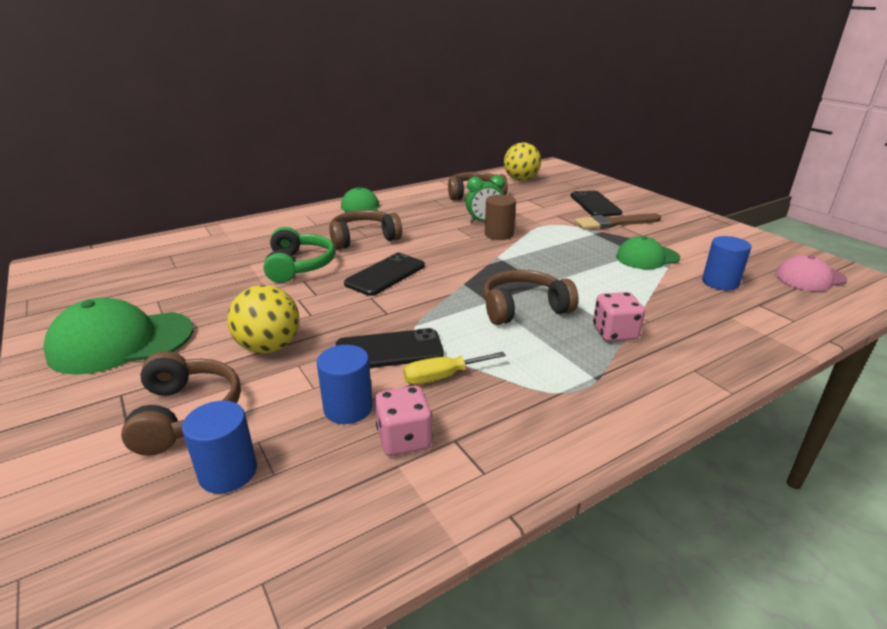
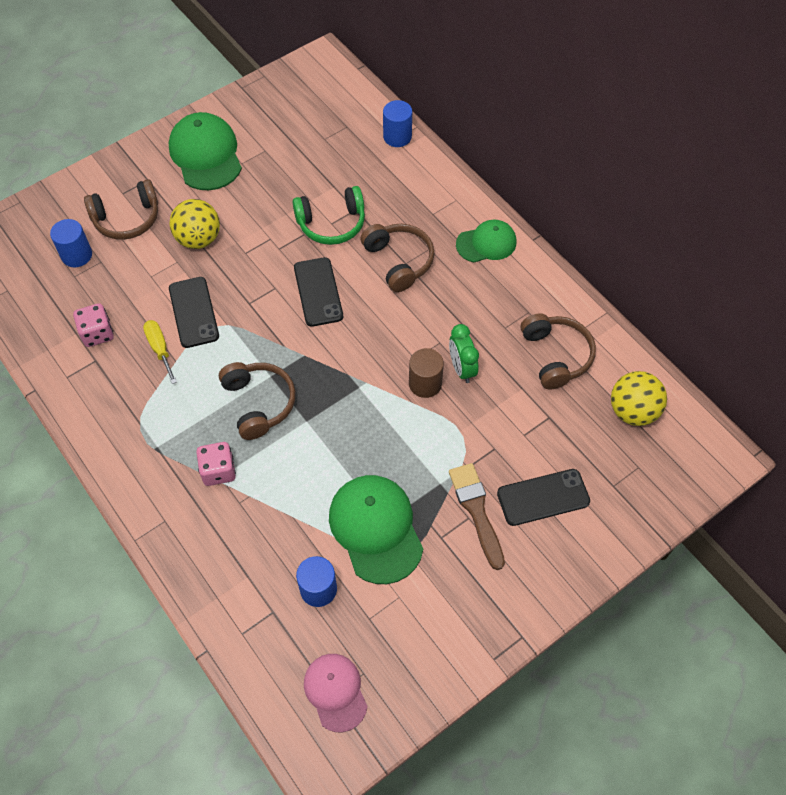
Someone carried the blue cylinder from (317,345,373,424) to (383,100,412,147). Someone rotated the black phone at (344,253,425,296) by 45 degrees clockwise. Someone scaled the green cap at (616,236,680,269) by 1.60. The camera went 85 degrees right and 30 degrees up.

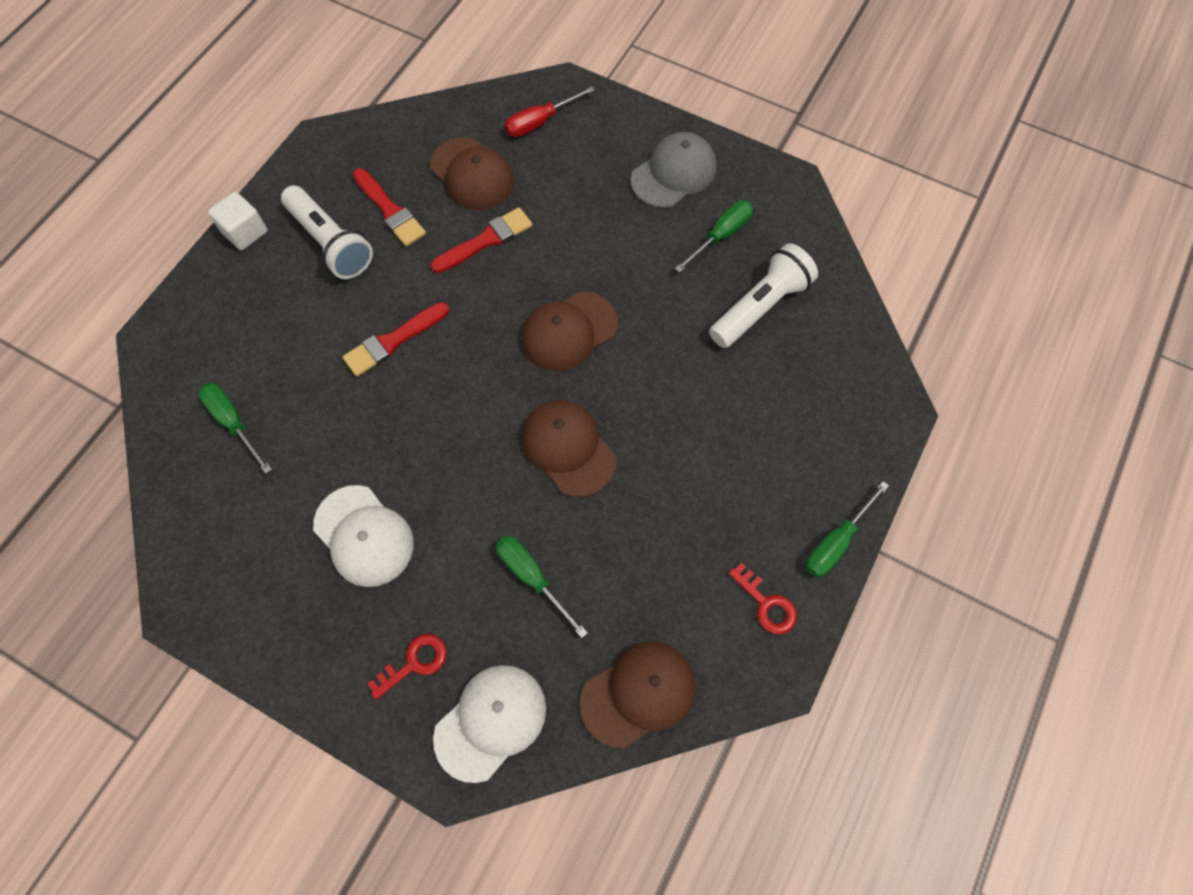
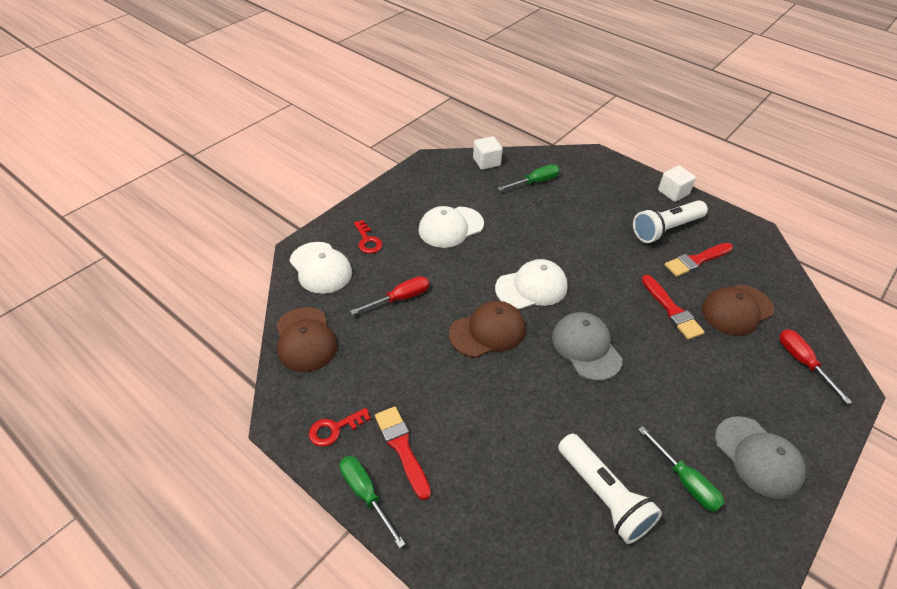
Someone carried the red brush from (342,302,449,376) to (375,407,431,500). Someone repainted the green screwdriver at (496,536,588,638), which became the red screwdriver at (350,276,429,315). Someone repainted the brown cap at (521,292,618,371), which became the grey cap at (552,312,622,381). Someone put down the white cube at (473,136,503,170). Someone put down the white cap at (495,259,568,309). The camera went 100 degrees right and 20 degrees down.

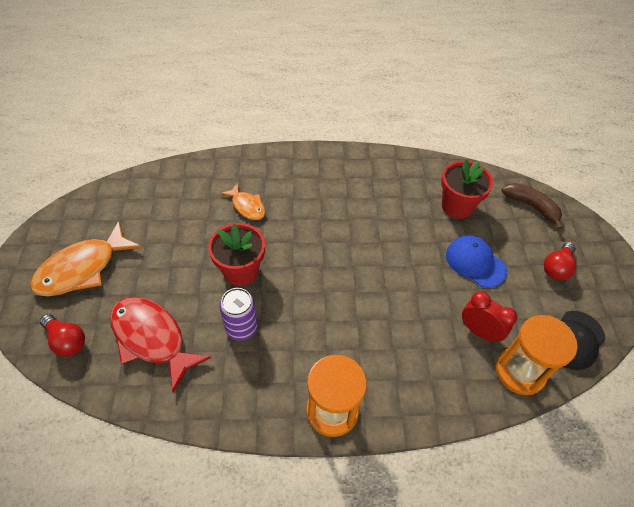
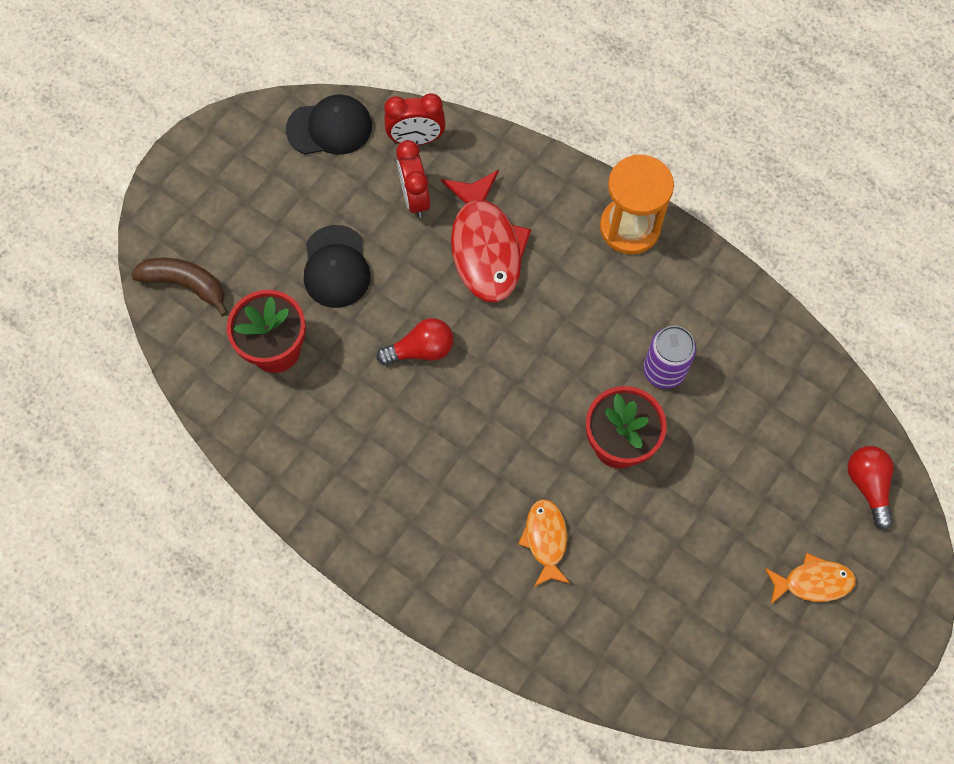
Someone scaled the orange fish at (30,221,142,296) by 0.55. Someone carried the red fish from (110,297,211,392) to (441,170,531,302). Someone repainted the blue cap at (446,235,507,288), which became the black cap at (304,225,371,308). Someone swapped the orange hourglass at (496,315,577,395) for the red clock at (384,93,445,145). Someone rotated the brown banana at (502,183,563,230) by 120 degrees clockwise. Someone carried the red light bulb from (544,242,576,280) to (377,318,453,365). The camera went 140 degrees left and 15 degrees up.

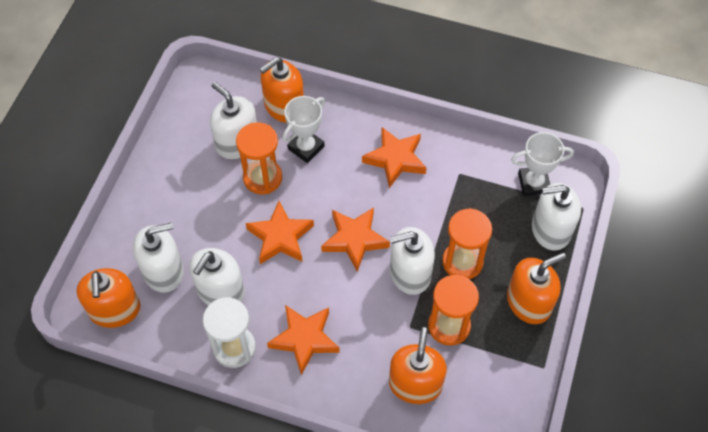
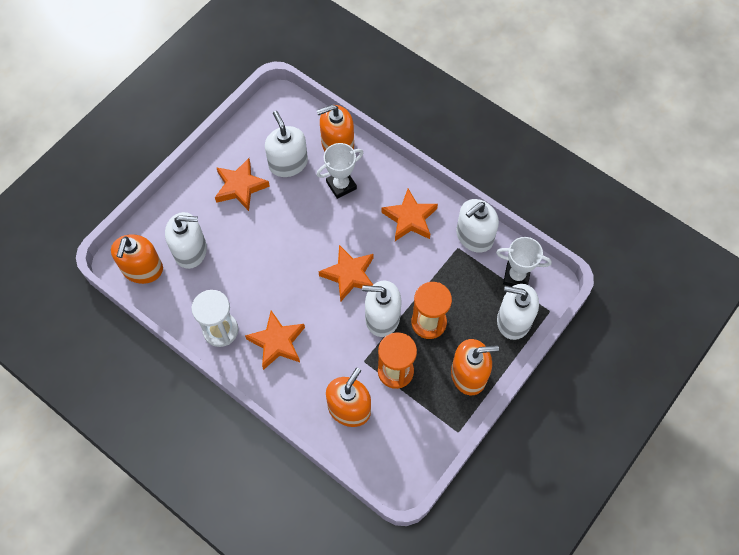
Someone carried the white soap dispenser from (189,248,245,306) to (456,199,499,253). Someone took away the orange hourglass at (236,122,282,194). Someone carried the orange star from (246,201,314,264) to (215,158,270,211). The camera went 20 degrees right and 5 degrees up.

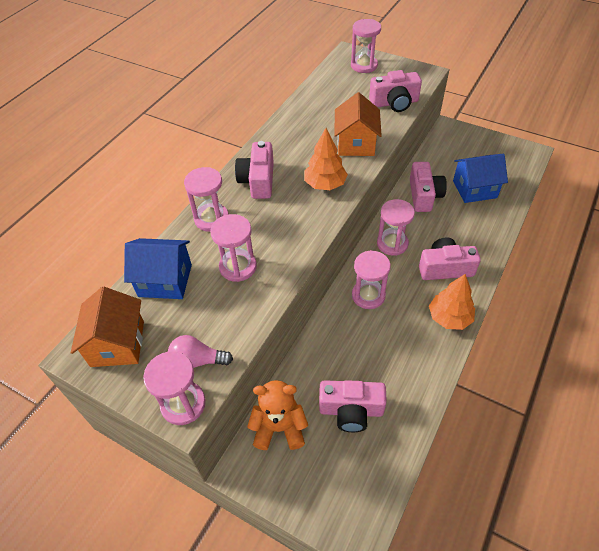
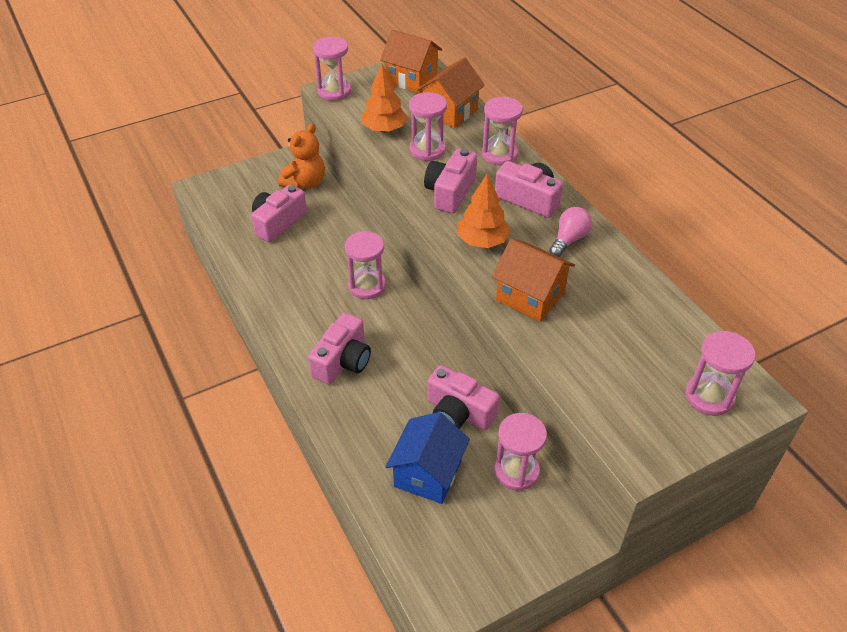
Someone repainted the blue house at (124,238,192,299), which became the orange house at (417,57,485,128). Someone carried the pink light bulb from (168,335,233,368) to (549,207,592,257). Someone carried the pink camera from (369,70,422,112) to (424,149,477,213). Someone carried the pink hourglass from (377,199,415,256) to (494,413,547,491). Someone carried the orange tree from (429,274,475,330) to (362,64,408,132). The camera went 120 degrees right and 5 degrees down.

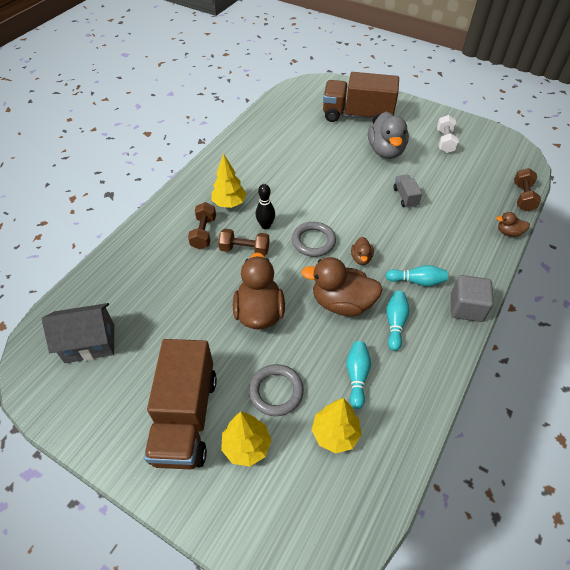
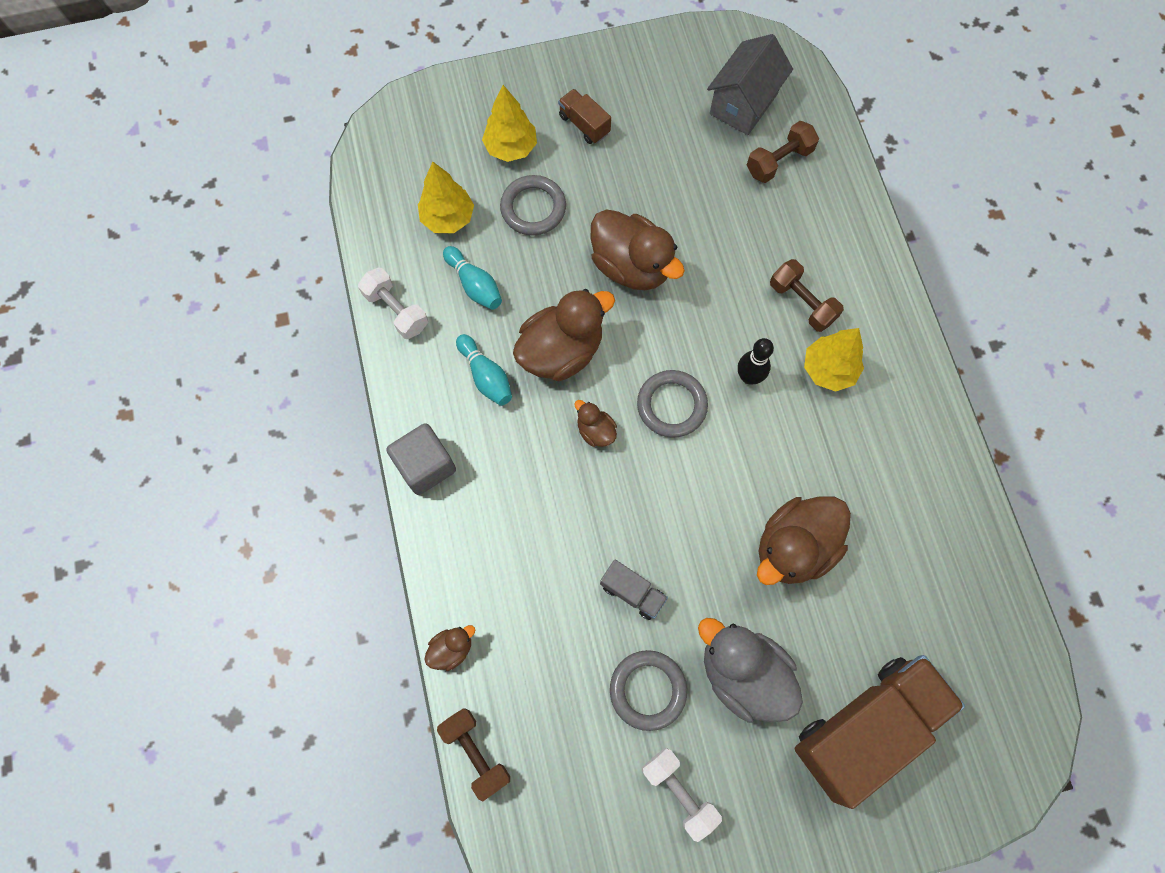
Someone scaled the brown truck at (144,339,217,469) by 0.43. Someone carried the brown dumbbell from (218,229,269,256) to (747,121,819,183). Someone took away the turquoise bowling pin at (386,265,448,286). Someone put down the white dumbbell at (358,268,428,339). Someone put down the grey ring at (610,650,687,731). Someone put down the brown duck at (757,496,851,585). The camera went 135 degrees right and 20 degrees up.

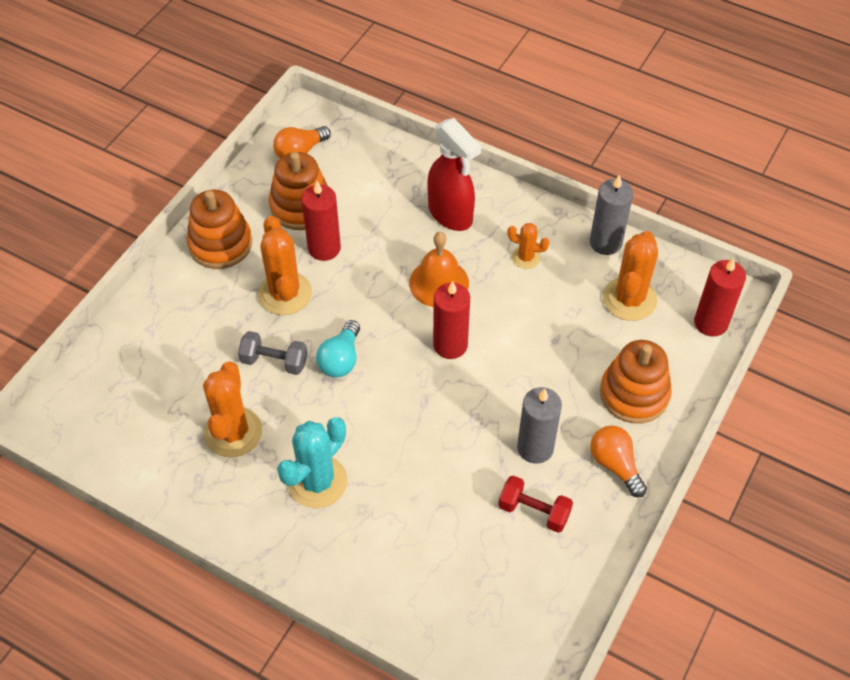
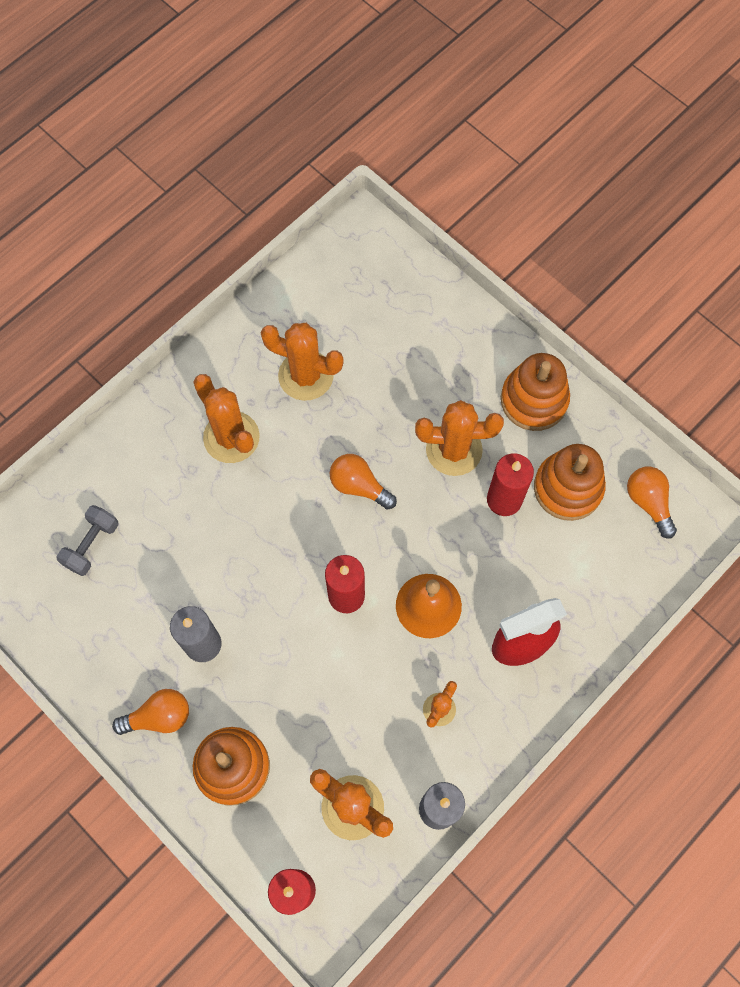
Someone carried the grey dumbbell from (238,331,307,375) to (56,505,119,576). Someone repainted the turquoise cactus at (277,417,348,508), which became the orange cactus at (193,374,260,463). Someone repainted the turquoise light bulb at (316,320,360,378), which became the orange light bulb at (330,454,397,510). Someone took away the red dumbbell at (498,475,573,533). The camera went 105 degrees right and 15 degrees up.

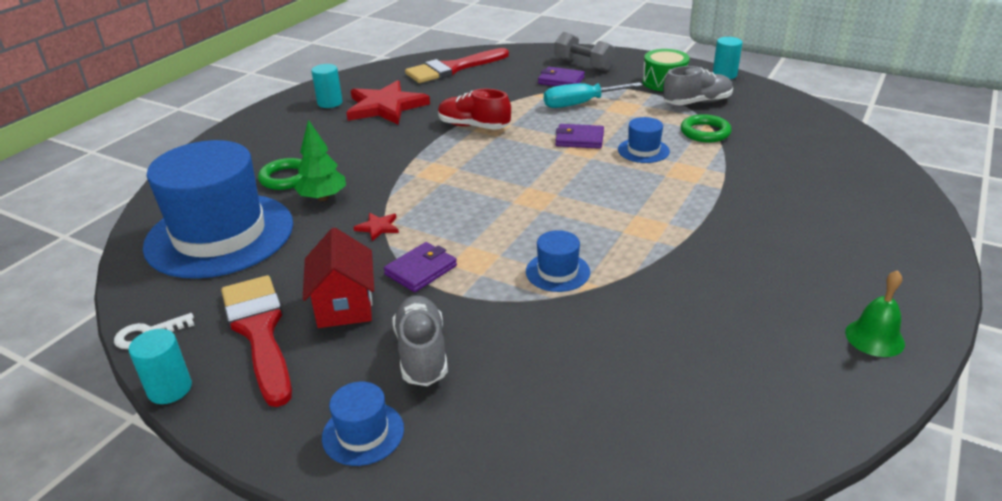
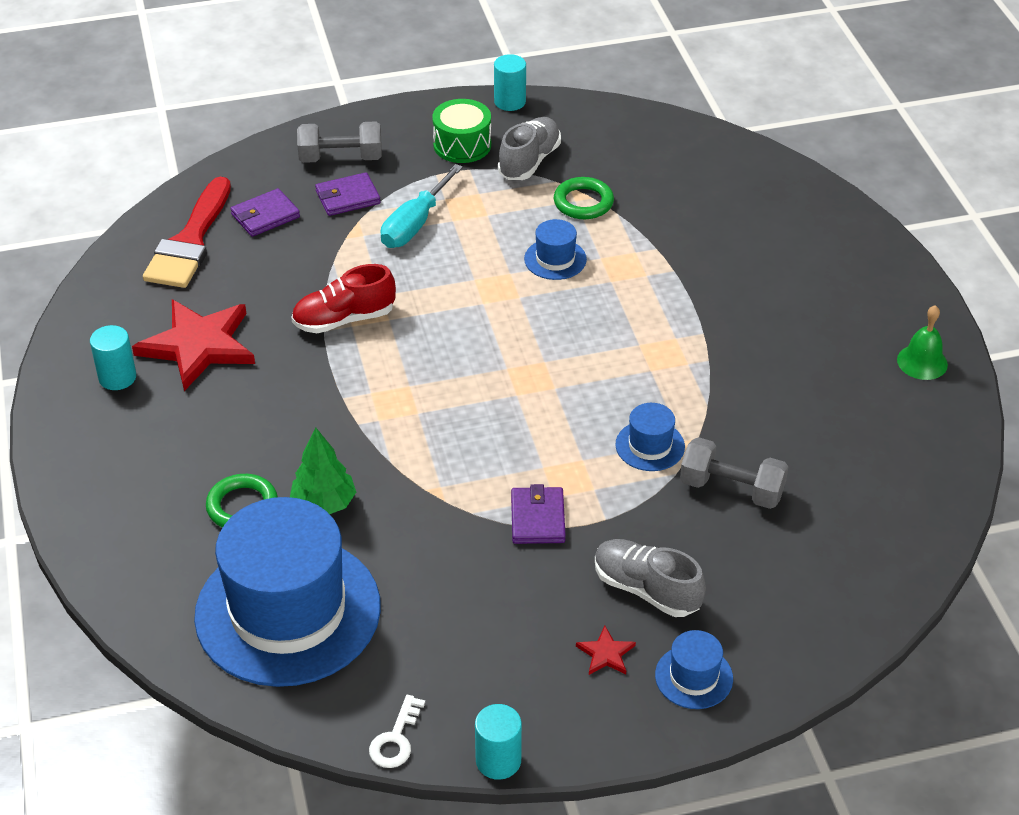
Someone took away the red brush at (221,275,292,407). Someone took away the red house at (302,227,374,328). Someone carried the red star from (353,213,399,241) to (576,626,636,675). Someone carried the purple wallet from (555,124,604,149) to (230,188,300,237). Someone put down the grey dumbbell at (680,437,788,509). The camera went 45 degrees left and 10 degrees up.

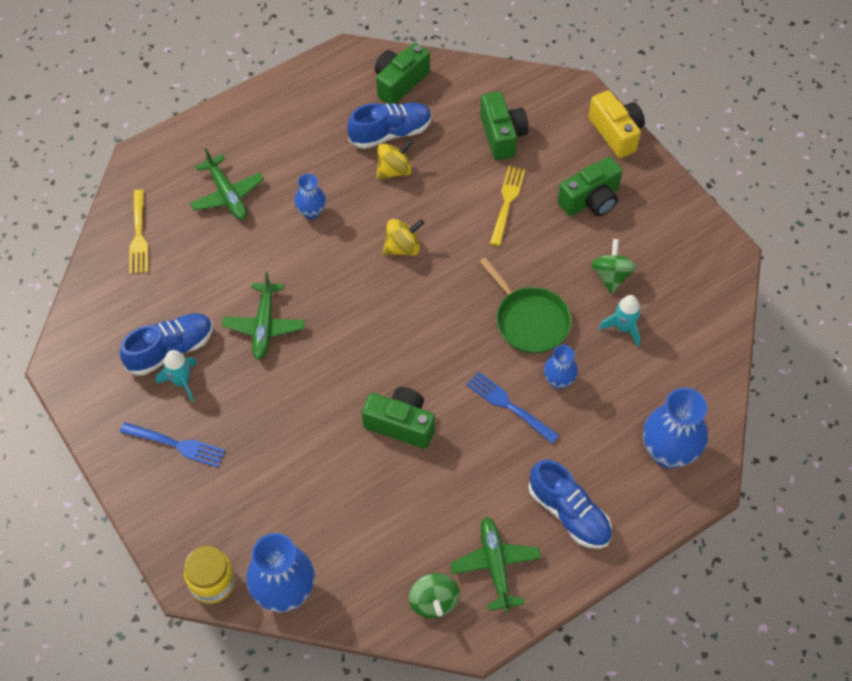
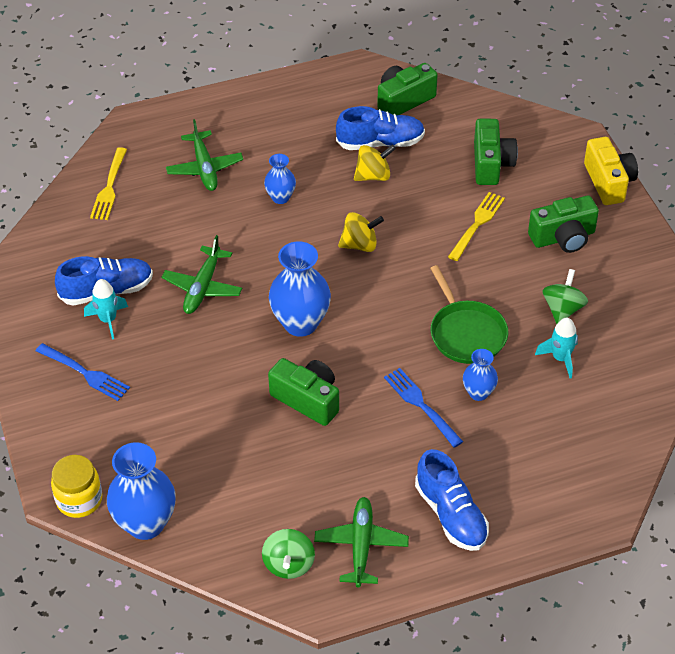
Someone carried the blue vase from (643,388,708,468) to (269,241,331,337). The camera went 15 degrees right and 10 degrees down.

